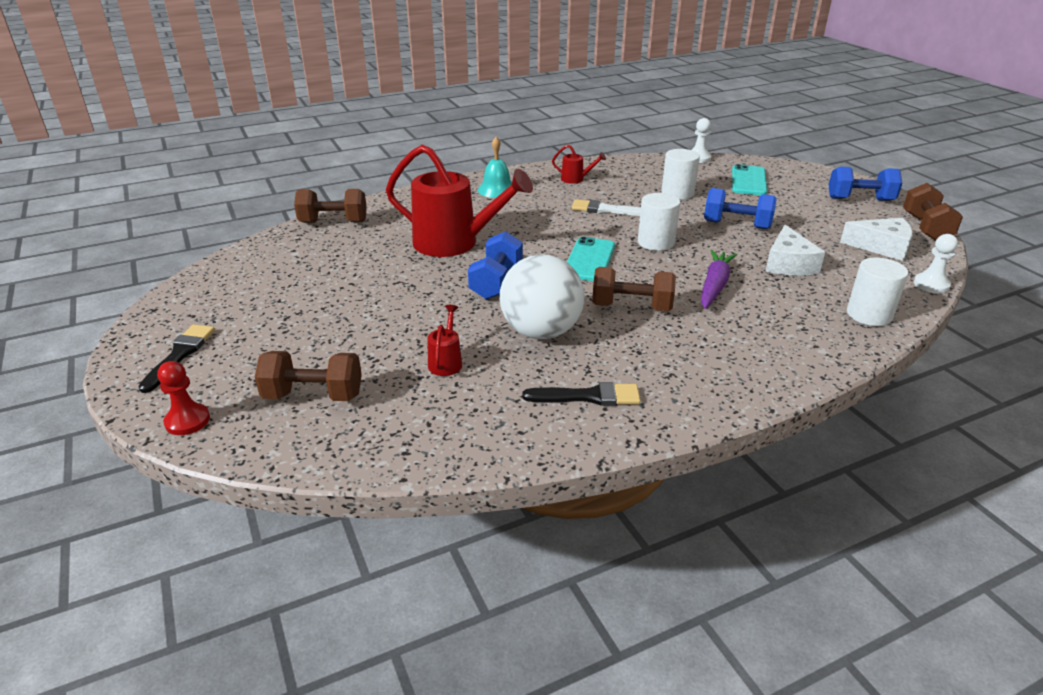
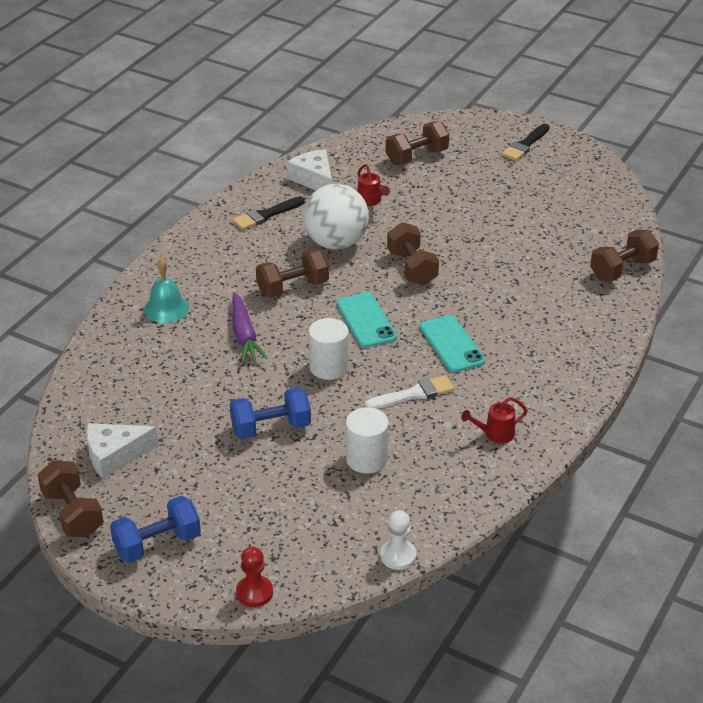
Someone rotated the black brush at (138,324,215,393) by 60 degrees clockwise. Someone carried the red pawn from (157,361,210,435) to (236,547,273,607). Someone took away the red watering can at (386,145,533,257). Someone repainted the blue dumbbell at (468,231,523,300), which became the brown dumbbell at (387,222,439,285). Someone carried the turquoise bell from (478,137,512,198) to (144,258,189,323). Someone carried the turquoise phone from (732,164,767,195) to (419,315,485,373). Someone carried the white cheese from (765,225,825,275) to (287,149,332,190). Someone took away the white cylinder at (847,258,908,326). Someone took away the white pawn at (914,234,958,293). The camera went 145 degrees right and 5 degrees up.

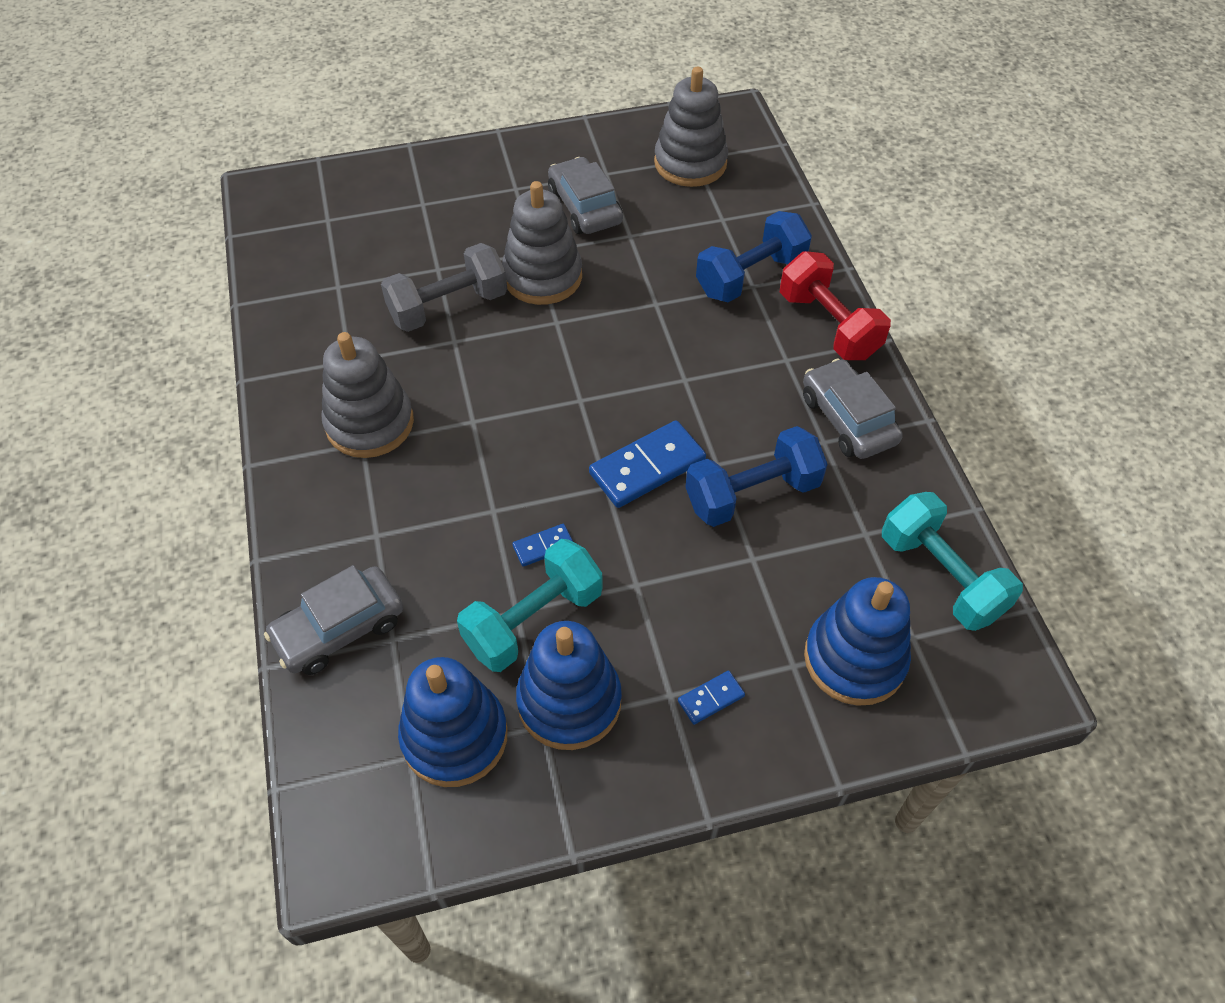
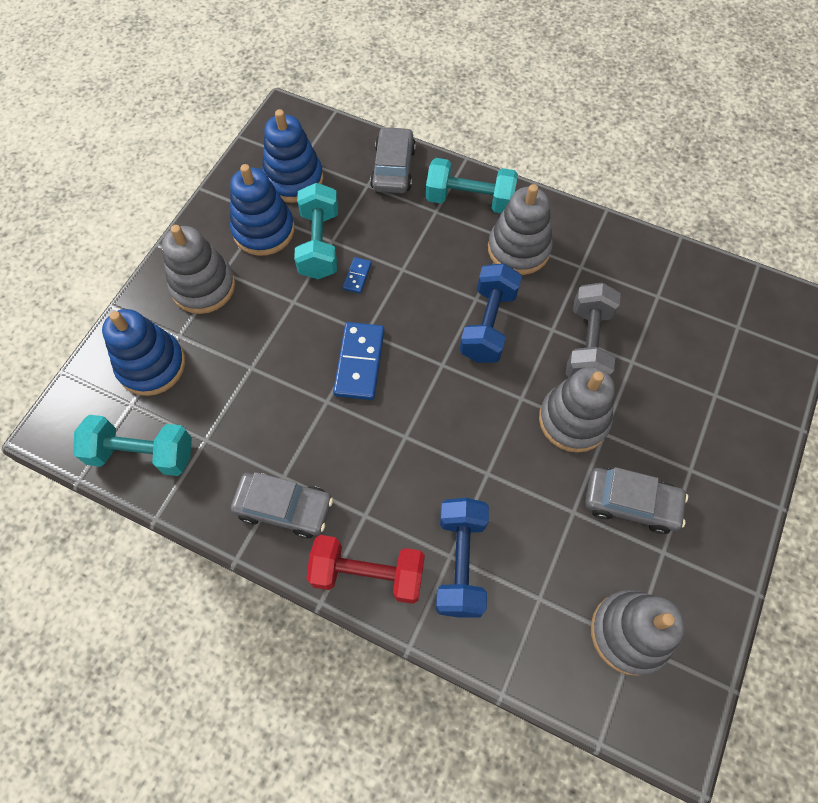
Someone swapped the blue domino at (678,671,745,725) for the grey stacking toy at (162,225,235,314). Someone carried the blue dumbbell from (685,426,828,527) to (460,263,522,363). Someone put down the turquoise dumbbell at (426,158,518,213). The camera went 130 degrees right and 10 degrees up.

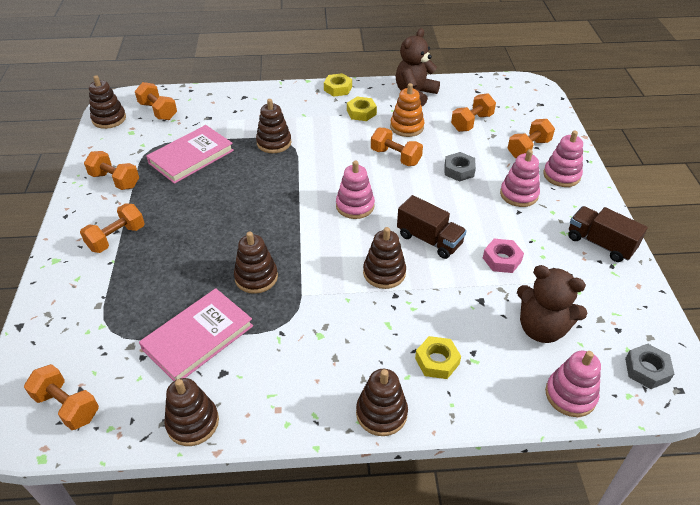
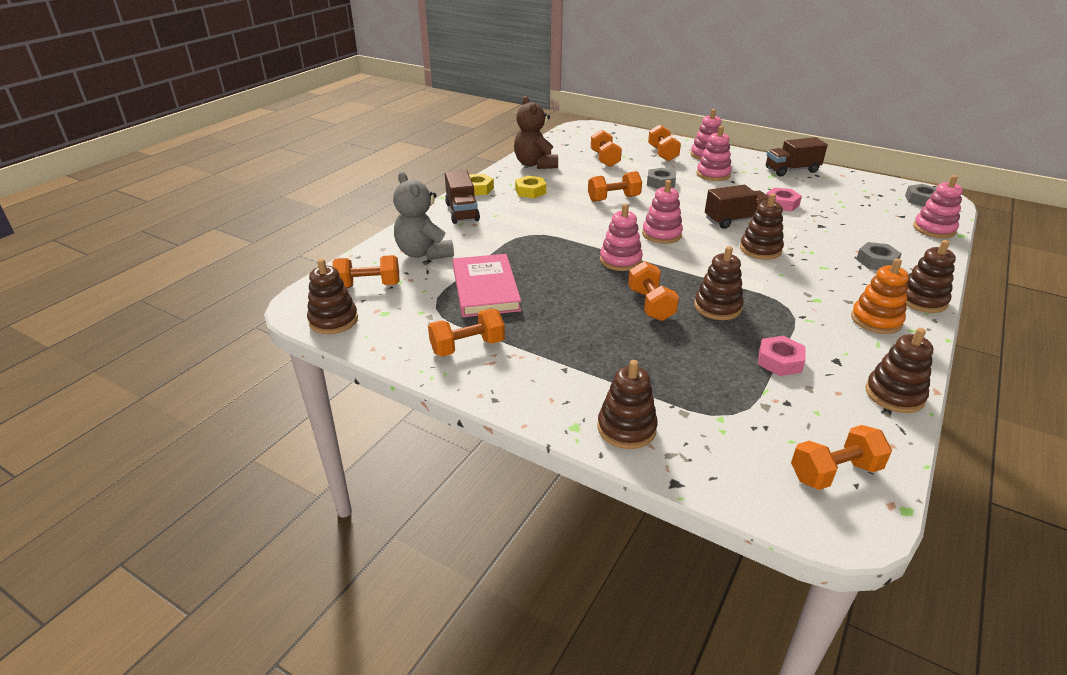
Someone carried the orange dumbbell from (80,203,145,253) to (628,261,679,321). Someone swapped the pink book at (139,288,253,381) for the pink nut at (758,336,806,376). Someone carried the brown stacking toy from (256,99,292,153) to (597,360,658,449). Someone carried the orange stacking toy from (390,83,424,137) to (851,258,909,334). Someone repainted the yellow nut at (415,336,461,379), which became the grey nut at (856,242,902,270). Someone took away the brown teddy bear at (517,265,588,343). Someone put down the grey teddy bear at (393,171,454,260). Someone put down the brown truck at (445,170,480,224). Someone put down the pink stacking toy at (600,204,643,271). The camera went 55 degrees left and 10 degrees down.

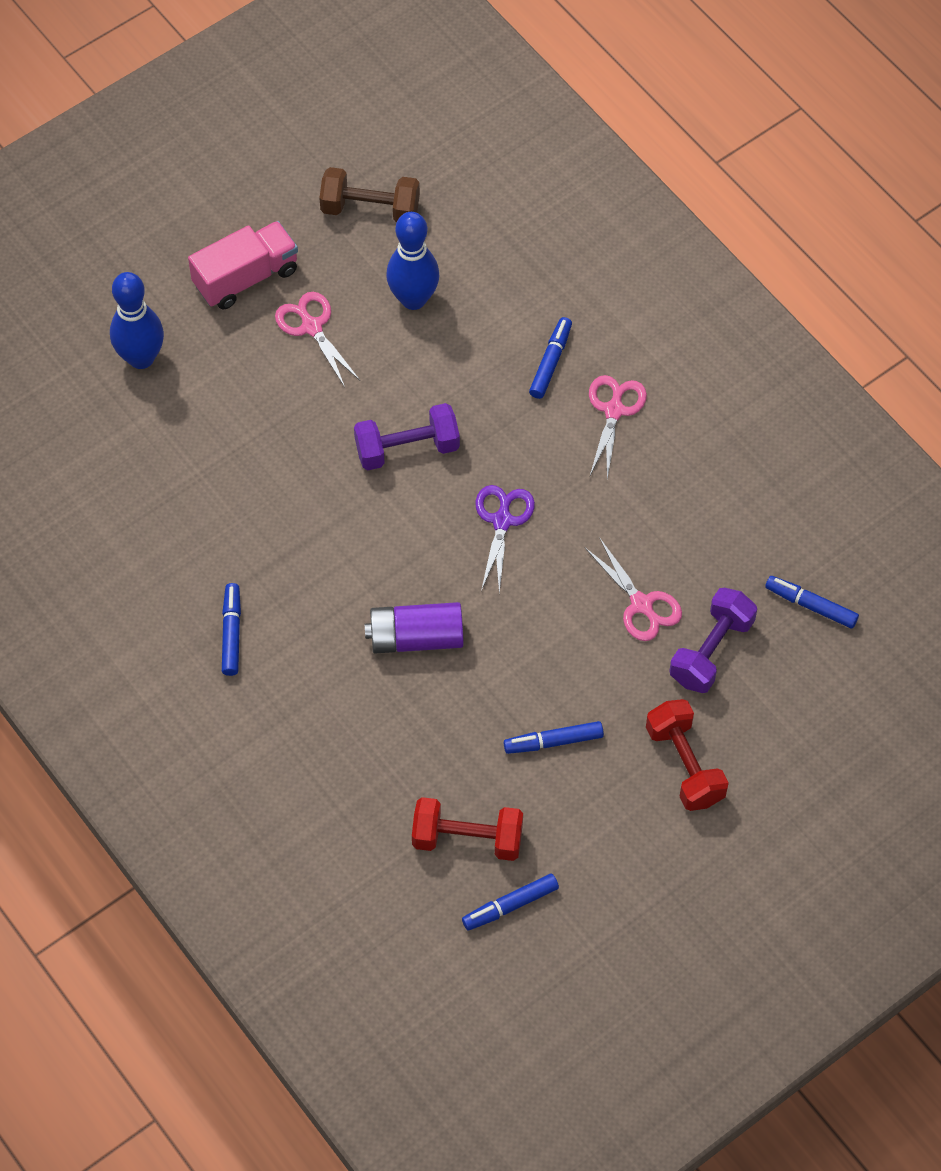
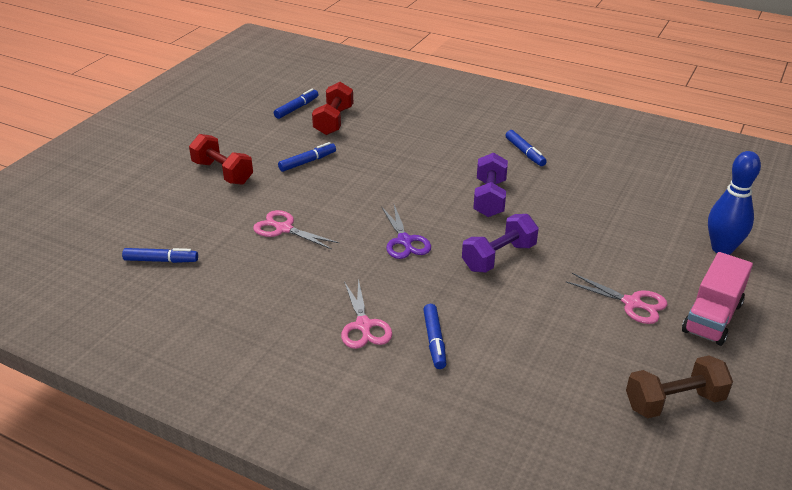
Someone took away the purple battery at (365,602,464,654). Someone took away the blue bowling pin at (386,212,440,310). Someone rotated the red dumbbell at (412,797,523,861) by 60 degrees counterclockwise. Someone carried the purple dumbbell from (670,588,757,693) to (473,153,508,217). The camera went 155 degrees right and 25 degrees down.

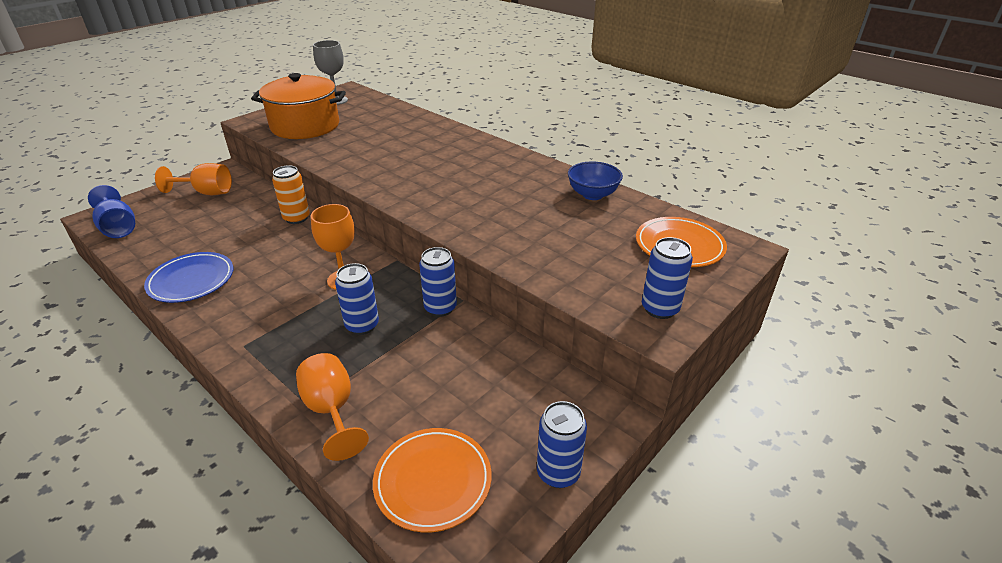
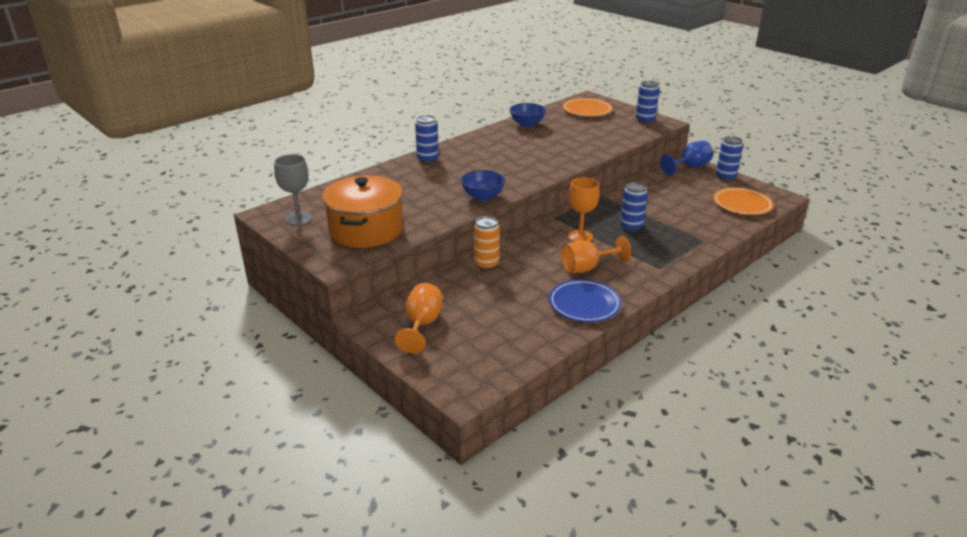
Someone carried the blue goblet from (88,185,135,238) to (660,140,713,176). Someone carried the orange goblet from (296,353,369,461) to (561,236,631,273). Someone carried the blue can from (419,247,457,317) to (415,115,439,163). Someone put down the blue bowl at (461,170,505,201). The camera went 85 degrees left and 5 degrees down.

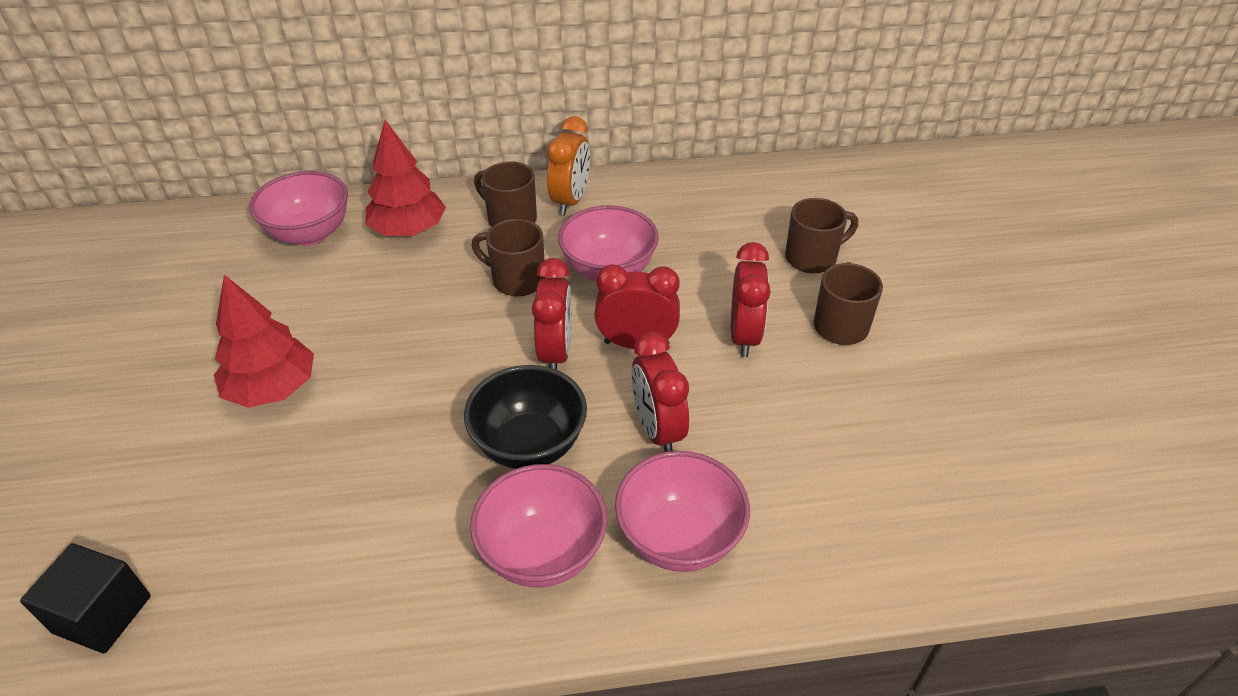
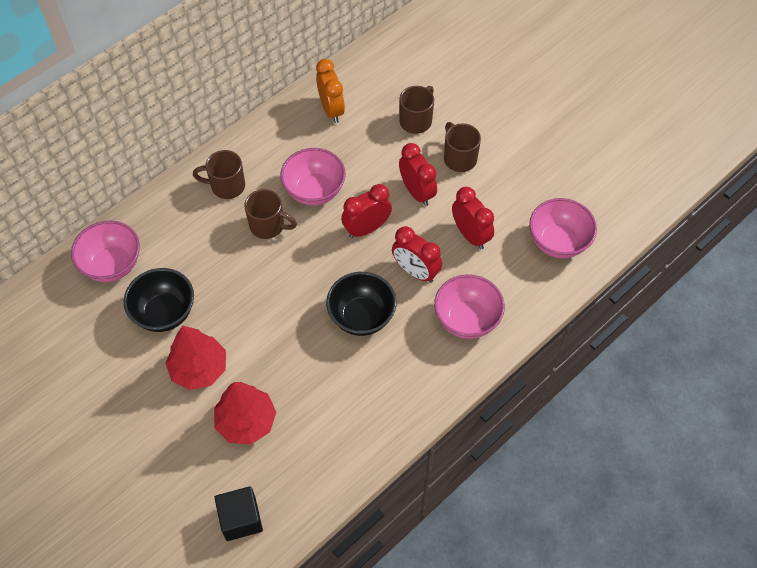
Someone carried the red tree from (365,120,446,236) to (214,382,276,444). Someone carried the pink bowl from (470,464,607,588) to (529,198,597,258). Someone rotated the brown mug at (472,219,545,297) by 150 degrees counterclockwise. Someone carried the red clock from (532,258,572,370) to (452,187,494,249). Someone carried the orange clock from (547,116,590,215) to (316,59,345,123). Someone put down the black bowl at (124,268,194,332). The camera went 35 degrees left and 15 degrees up.

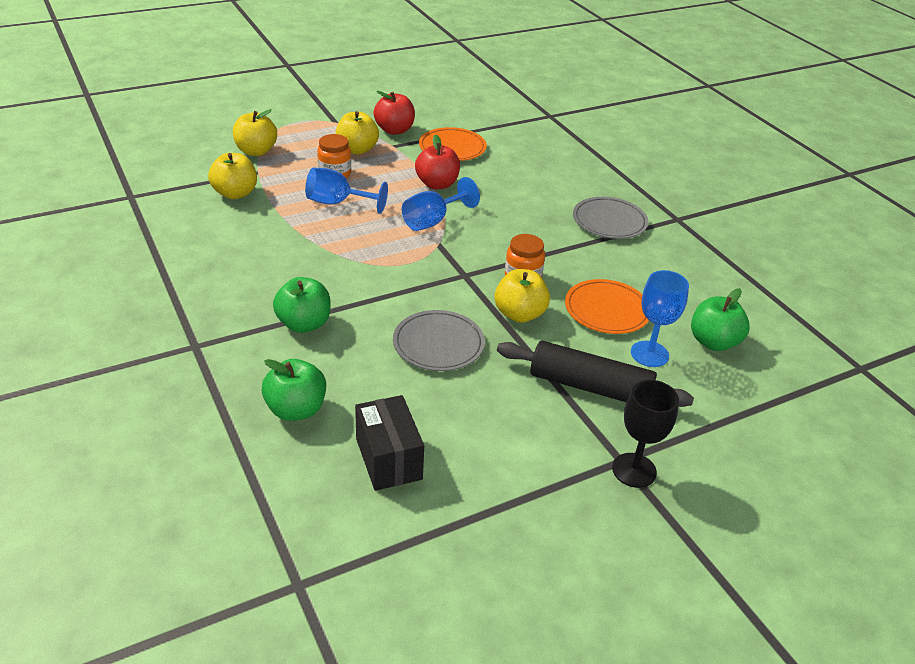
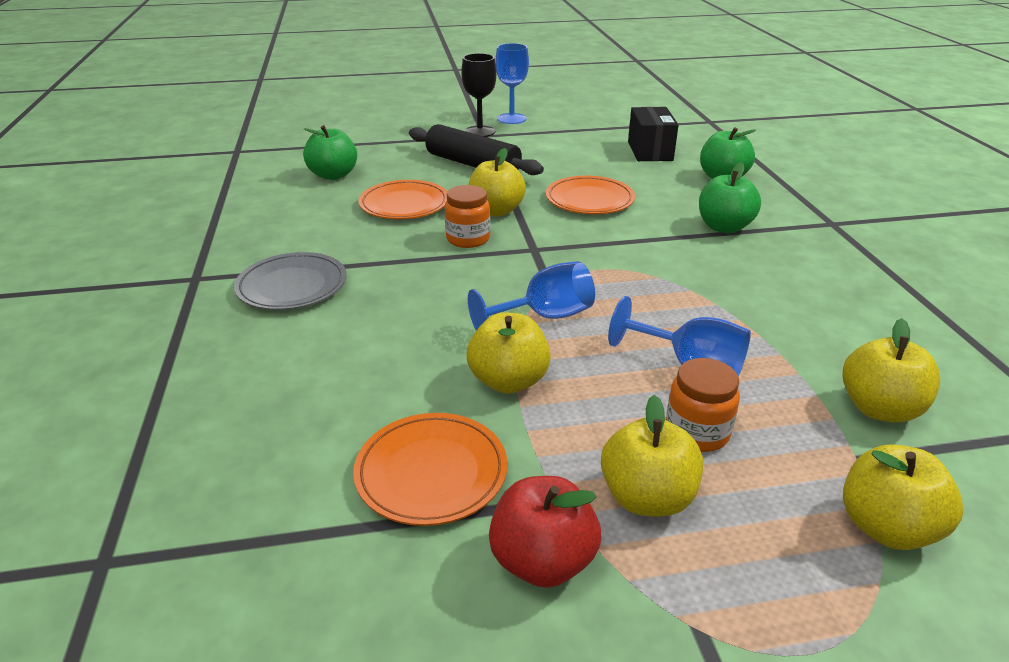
Someone repainted the grey plate at (393,310,485,371), which became the orange plate at (546,176,635,214). Someone repainted the red apple at (415,135,460,189), which became the yellow apple at (467,312,551,394). Someone carried the blue goblet from (631,270,689,367) to (495,43,529,124). The camera went 160 degrees left and 5 degrees down.

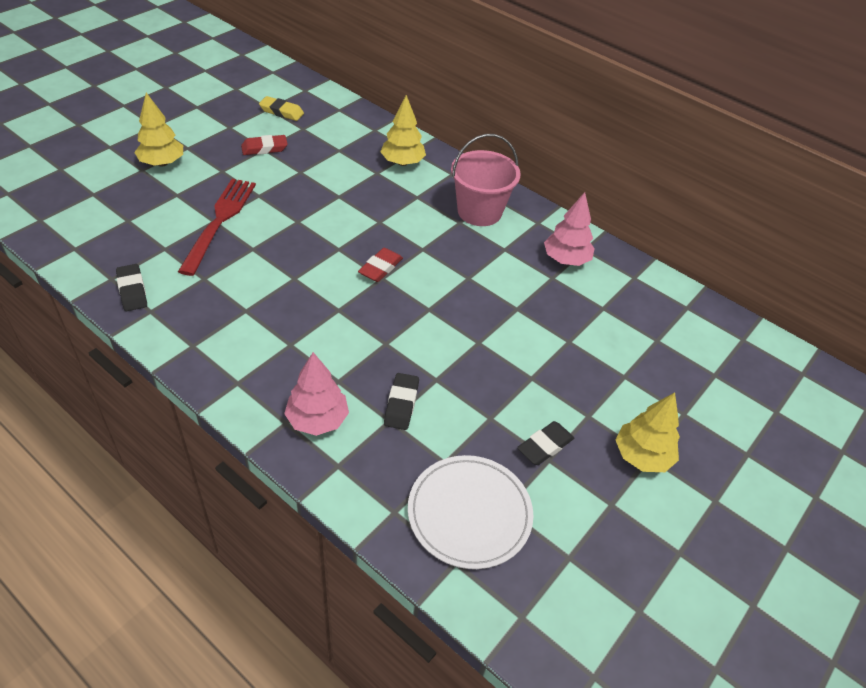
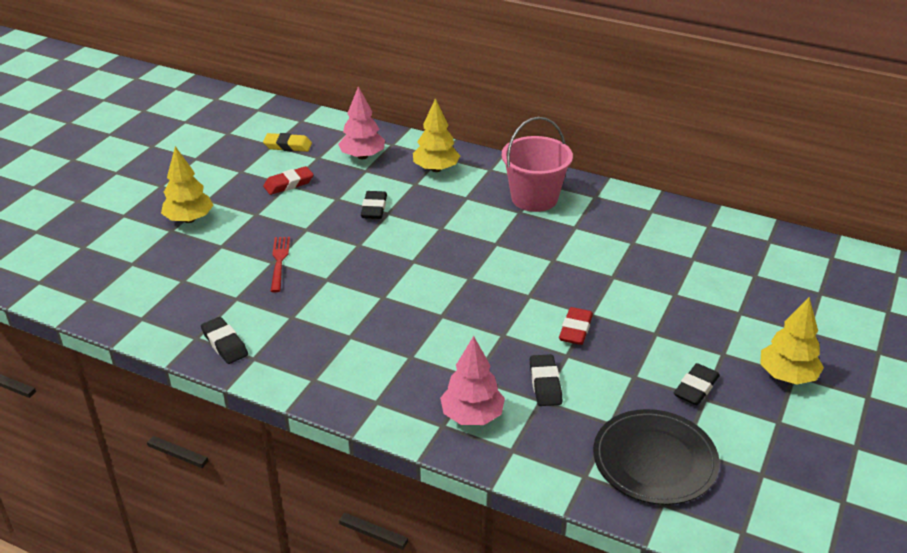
Someone scaled the red fork at (178,179,256,276) by 0.56. Someone carried the red eraser from (358,248,403,282) to (559,307,593,345). Someone repainted the white plate at (408,455,534,569), which became the black plate at (593,409,720,505). Someone carried the pink tree from (544,192,595,266) to (338,86,385,159). Someone put down the black eraser at (361,191,387,219). The camera went 10 degrees left and 10 degrees down.

